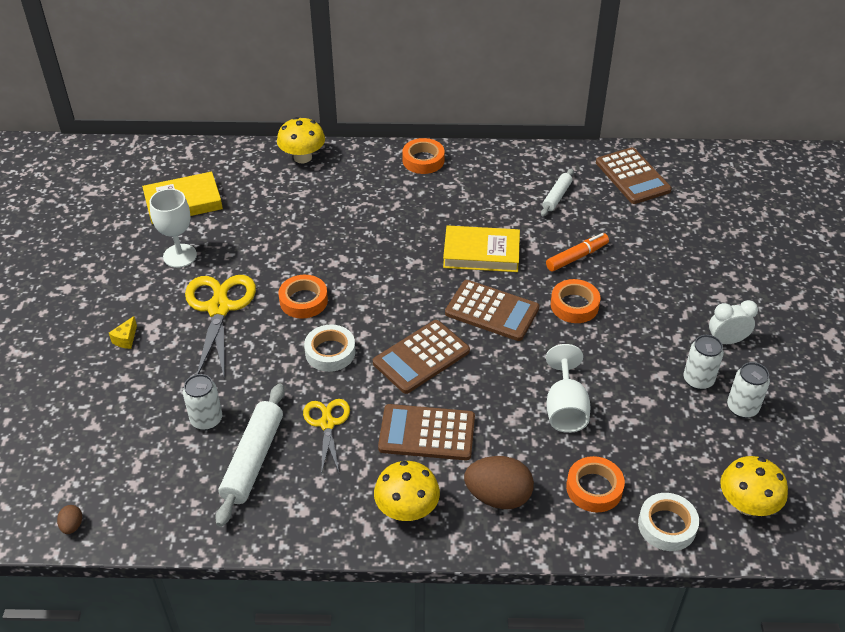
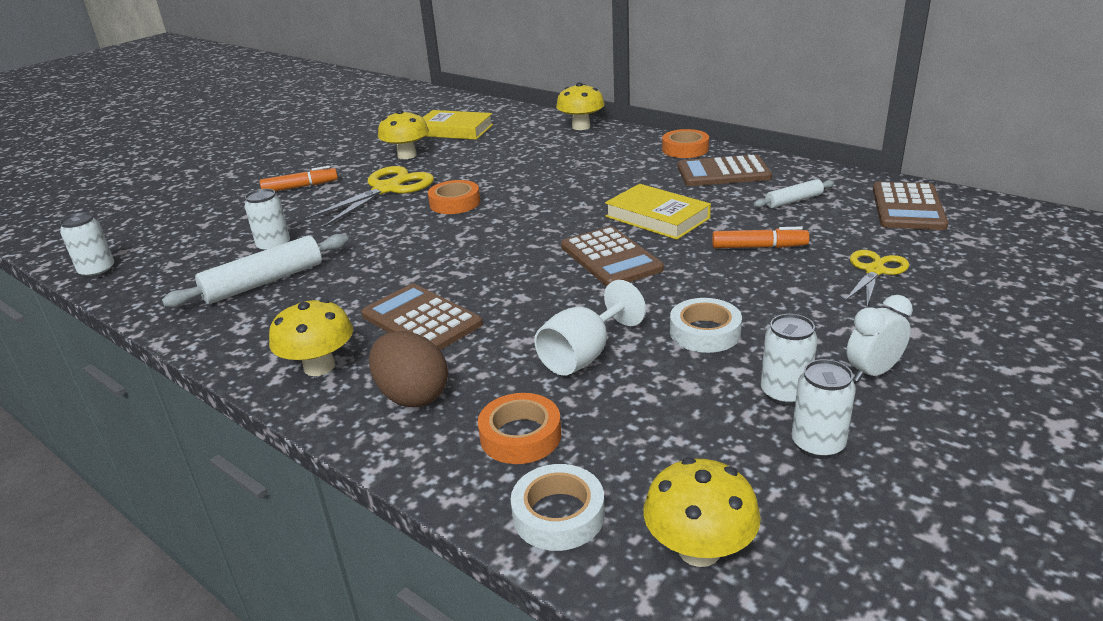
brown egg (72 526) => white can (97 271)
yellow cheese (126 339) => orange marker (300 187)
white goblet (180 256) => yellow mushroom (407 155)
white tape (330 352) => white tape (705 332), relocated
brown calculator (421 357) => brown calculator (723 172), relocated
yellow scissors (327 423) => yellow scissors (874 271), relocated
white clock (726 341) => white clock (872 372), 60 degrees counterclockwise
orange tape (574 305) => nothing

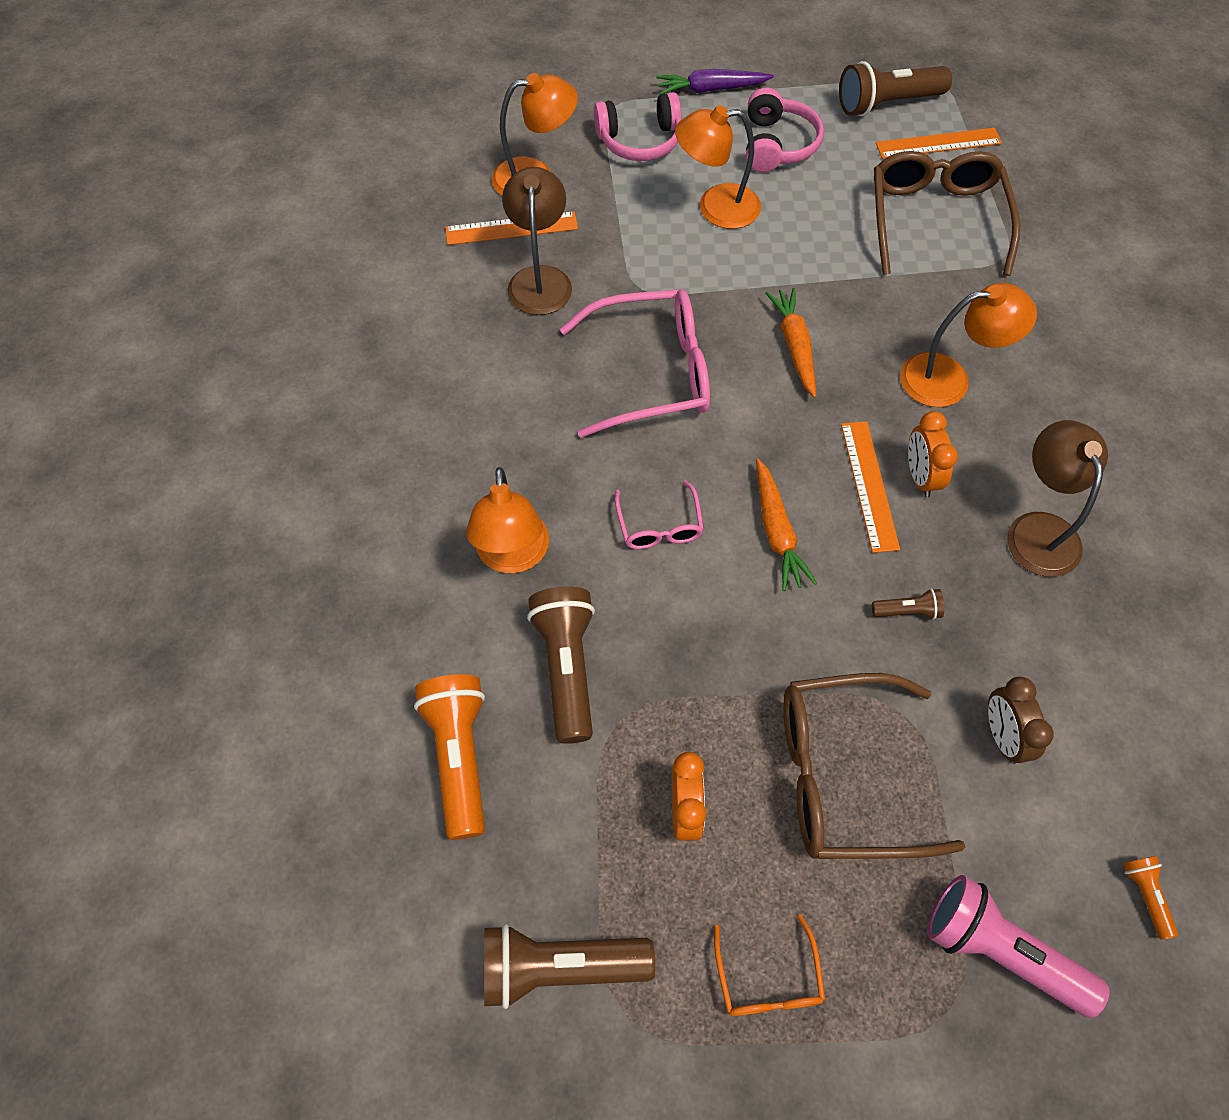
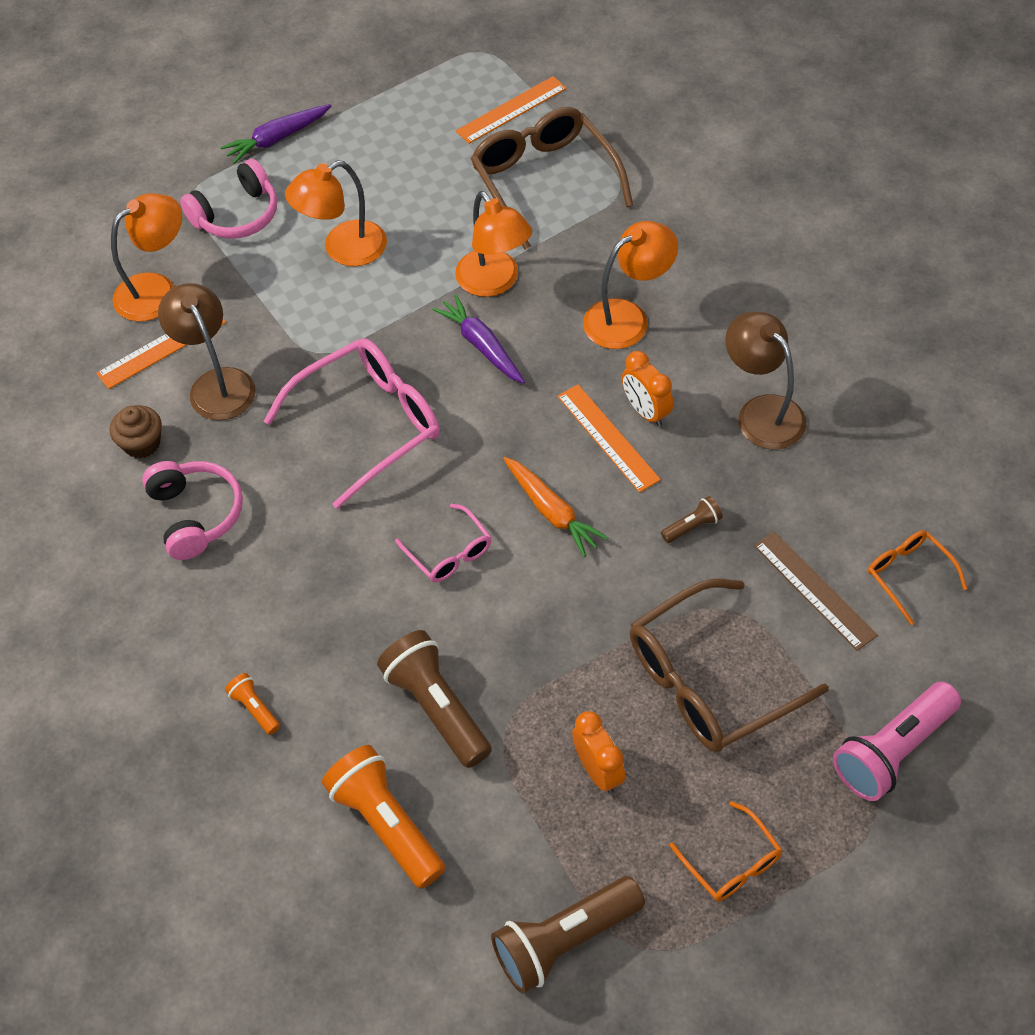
nothing => brown cupcake (142 443)
pink headphones (777 145) => pink headphones (196 515), relocated
orange flashlight (1145 895) => orange flashlight (255 708), relocated
orange carrot (794 346) => purple carrot (481 346)
orange lamp (512 556) => orange lamp (494 282), relocated
brown clock (1002 736) => brown ruler (814 590)
pink flashlight (1000 951) => pink flashlight (892 750), 45 degrees counterclockwise
nothing => orange glasses (908 575)
brown flashlight (887 103) => nothing

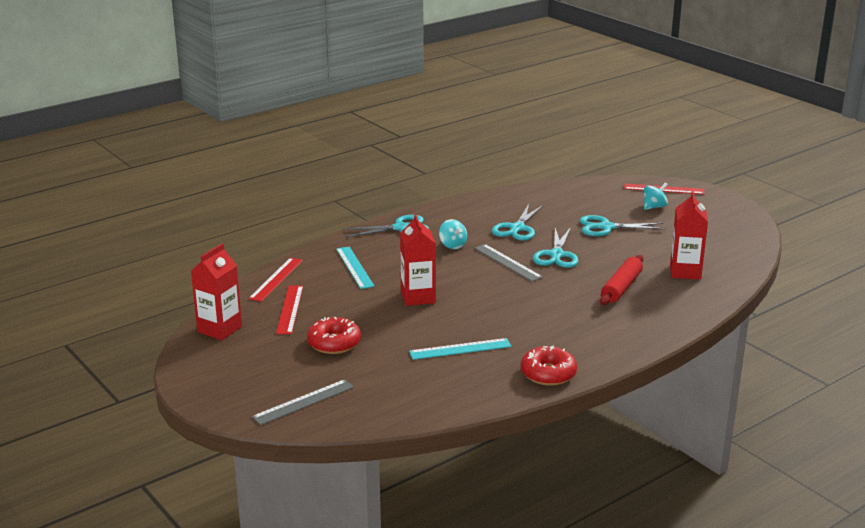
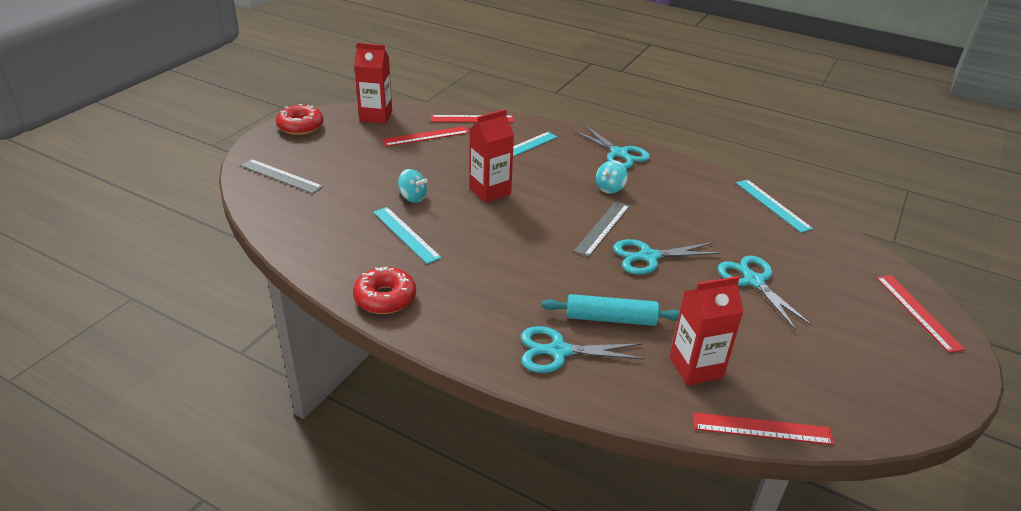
red donut (334 343) => red donut (300 126), relocated
turquoise spinning top (654 207) => turquoise spinning top (412 198), relocated
turquoise scissors (517 228) => turquoise scissors (559 351), relocated
red rolling pin (621 287) => turquoise rolling pin (610 319)
nothing => red ruler (762 428)
nothing => turquoise ruler (772 205)

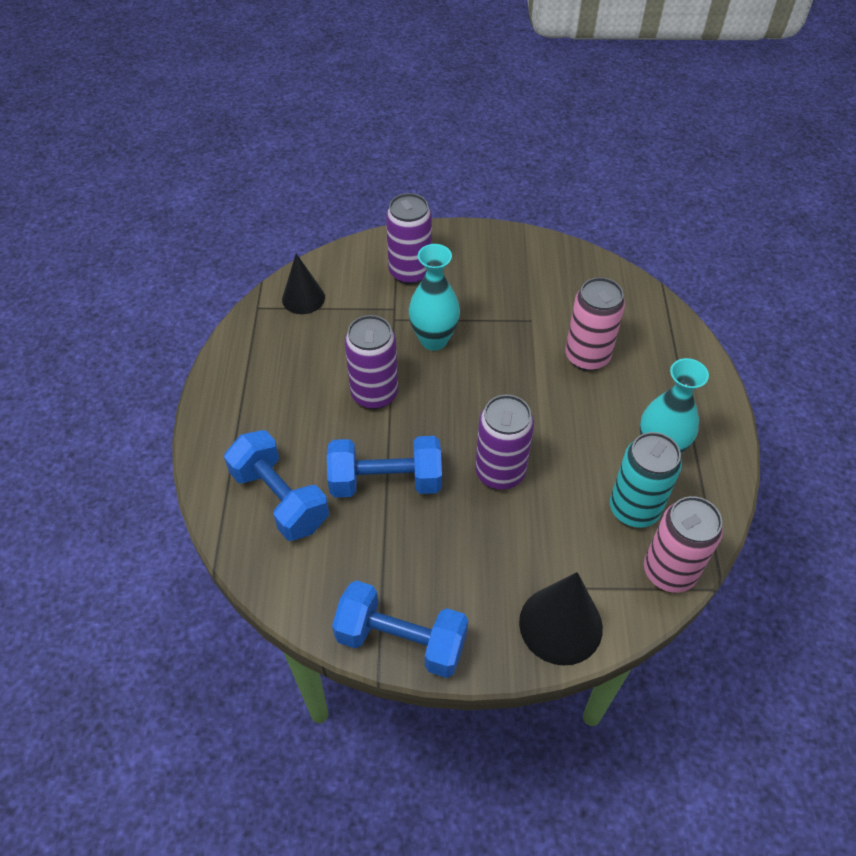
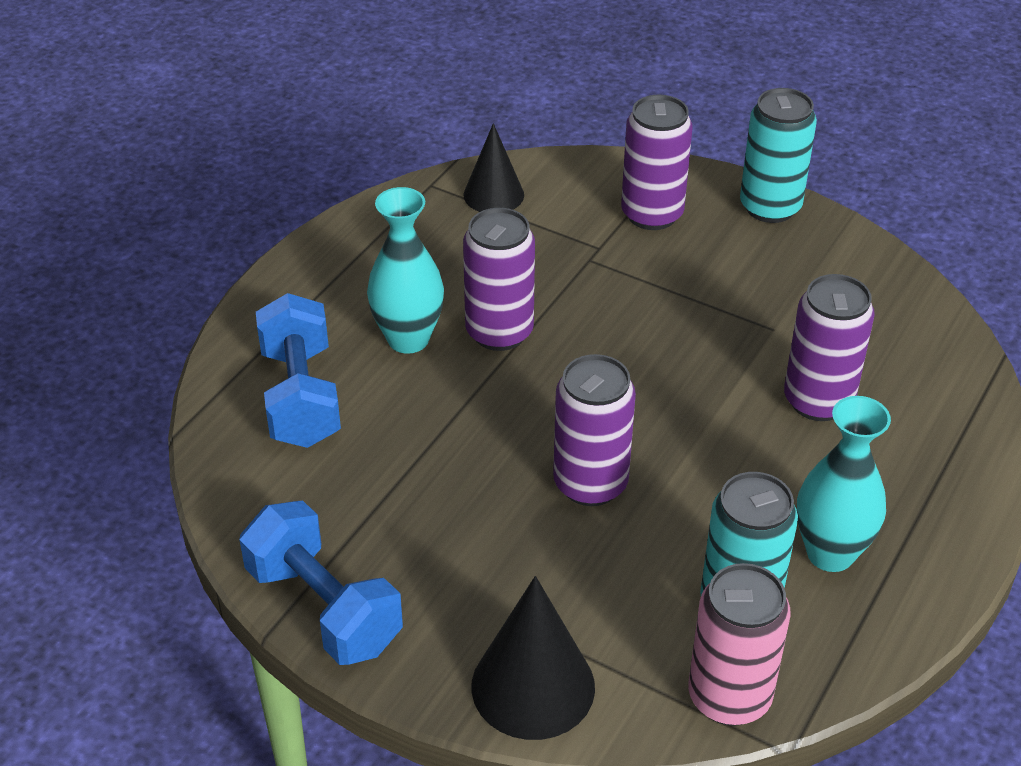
turquoise vase (434 340) => turquoise vase (408 339), relocated
nothing => turquoise can (770 207)
pink can (587 356) => purple can (818 401)
blue dumbbell (386 481) => nothing

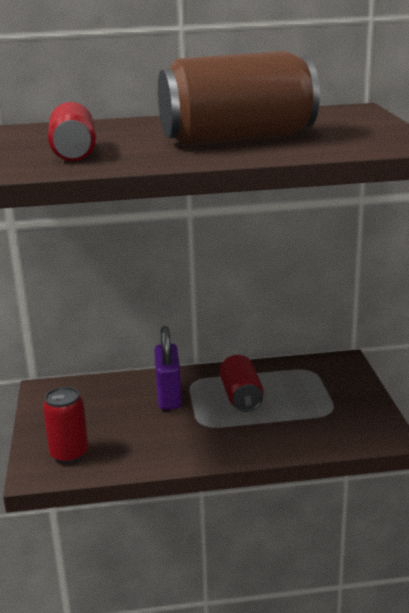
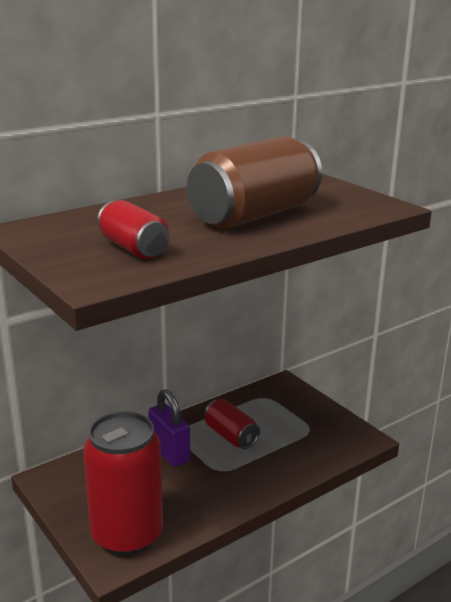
red can (69 454) => red can (127 535), x1.88

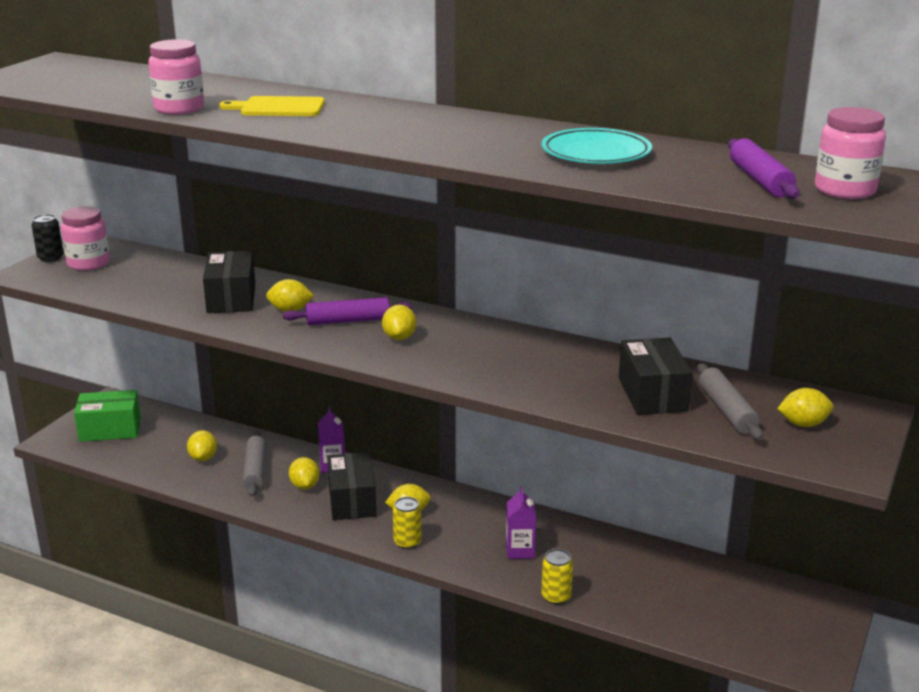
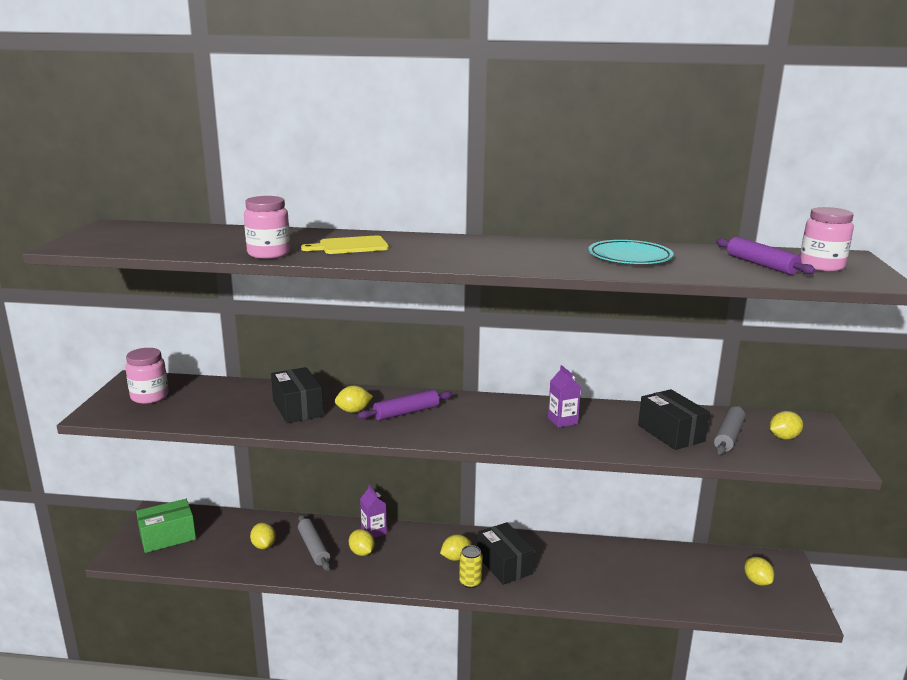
black box (352 500) => black box (504 565), relocated
purple carton (520 550) => purple carton (562 421), relocated
grey rolling pin (726 410) => grey rolling pin (728 436), 60 degrees clockwise
yellow lemon (399 337) => yellow lemon (757 581), relocated
black can (50 258) => nothing
yellow can (556 597) => nothing

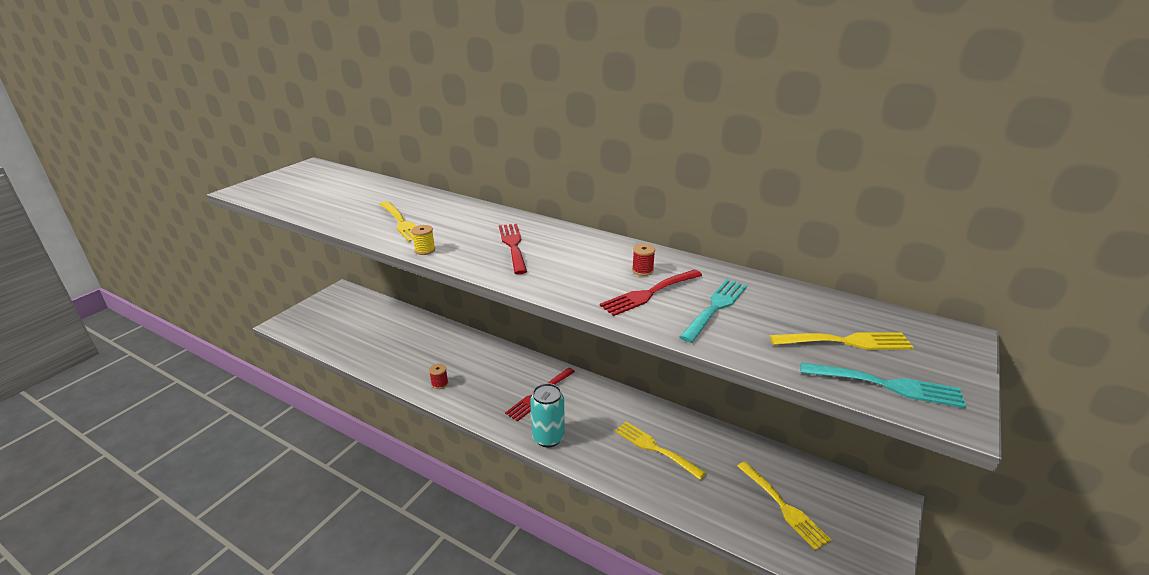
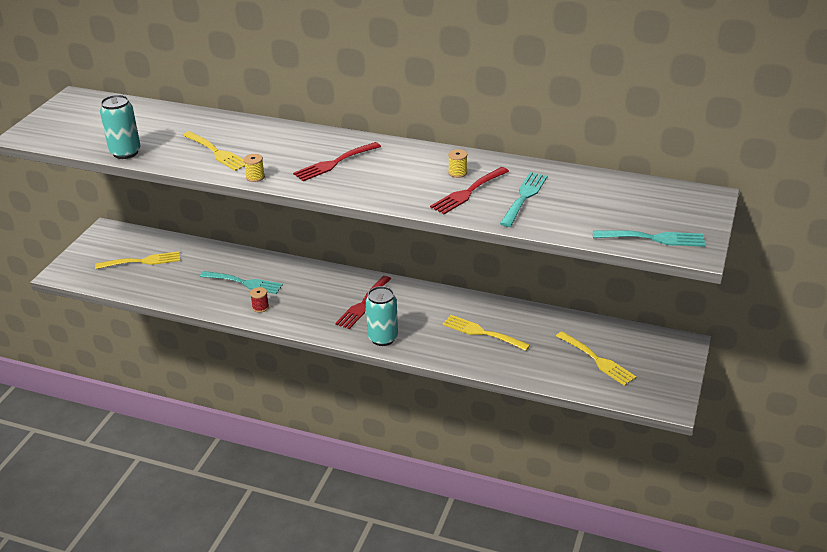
yellow fork (846 341) => yellow fork (142 261), relocated
nothing => turquoise can (125 152)
nothing => turquoise fork (244 283)
red fork (513 245) => red fork (334 163), 105 degrees counterclockwise
red spool (642 270) => yellow spool (457 173)

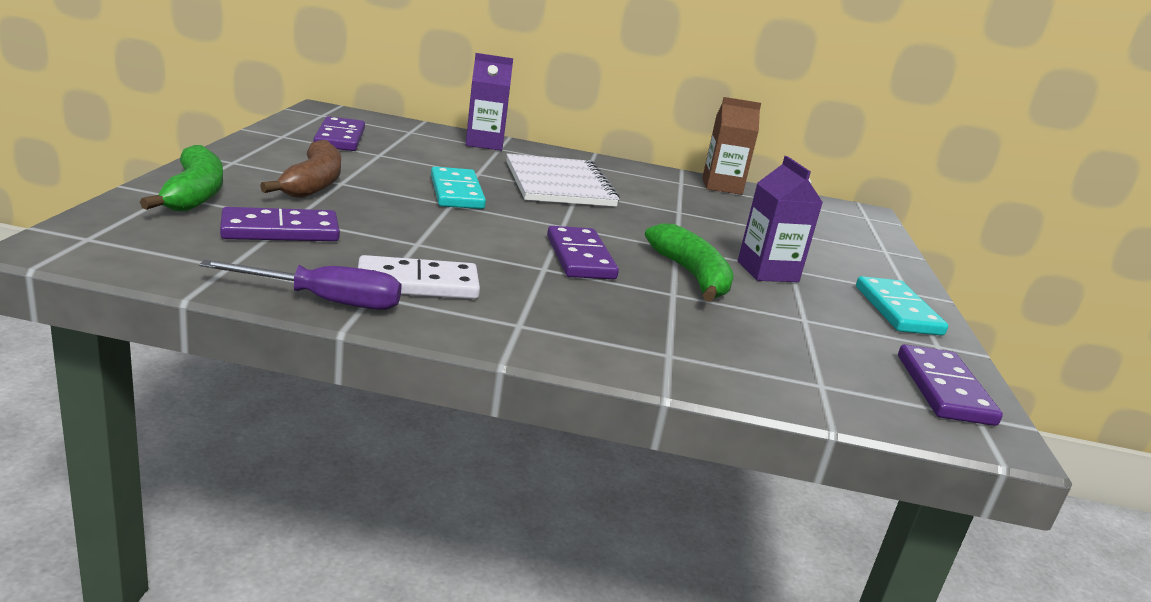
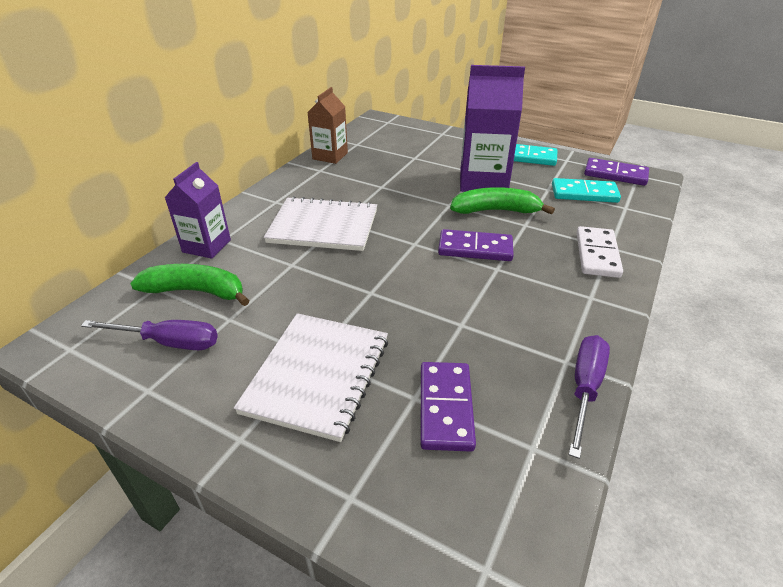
purple domino (340 138) => purple screwdriver (168 342)
green banana (194 194) => green banana (196 291), relocated
brown banana (313 183) => white notebook (317 375)
purple carton (767 271) => purple carton (483 181), x1.60
turquoise domino (457 192) => turquoise domino (584 193), relocated
white domino (417 283) => white domino (597 254), relocated

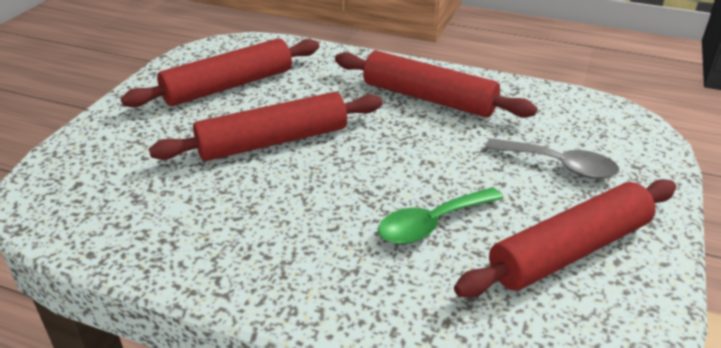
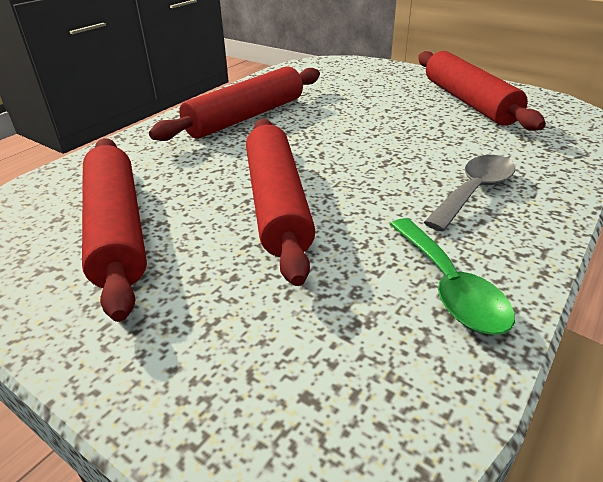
green spoon (432 224) => green spoon (449 287), relocated
grey spoon (559 165) => grey spoon (474 191), relocated

